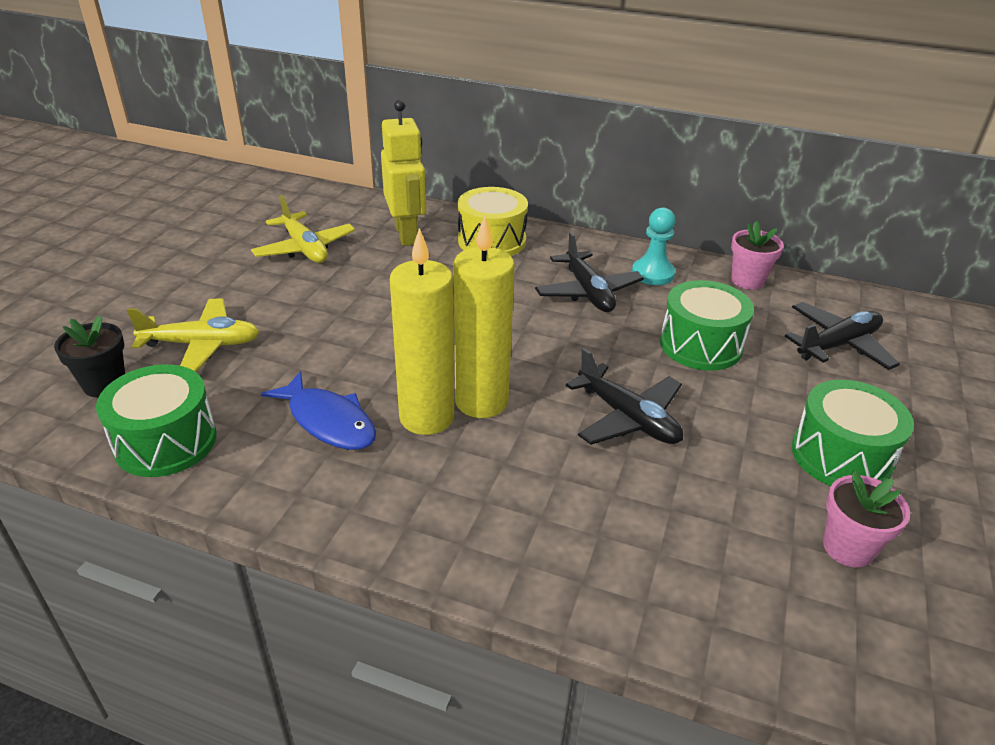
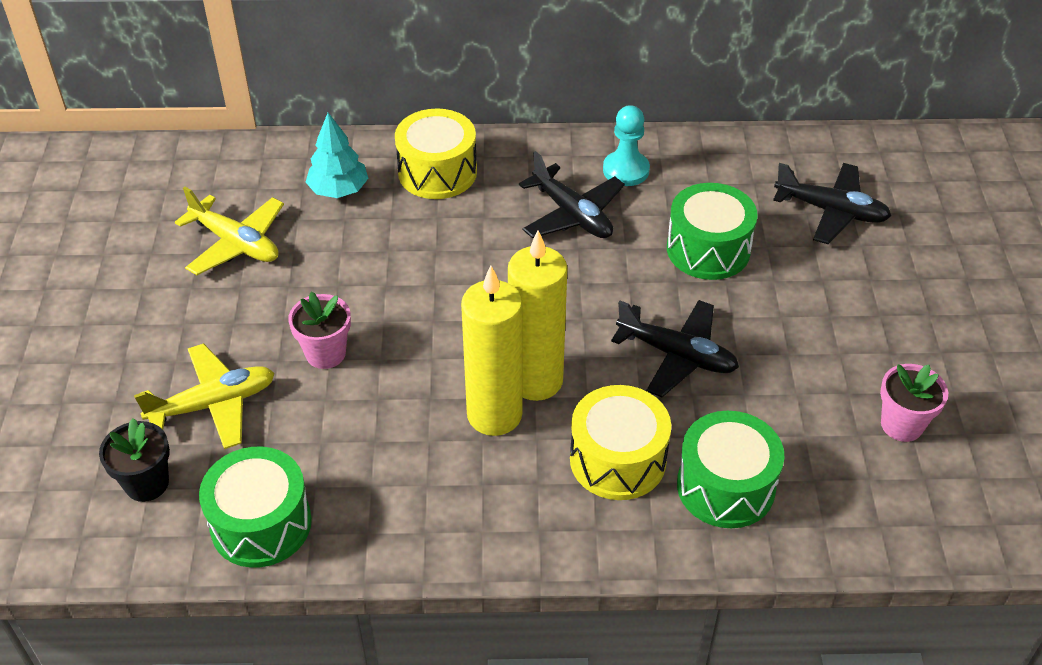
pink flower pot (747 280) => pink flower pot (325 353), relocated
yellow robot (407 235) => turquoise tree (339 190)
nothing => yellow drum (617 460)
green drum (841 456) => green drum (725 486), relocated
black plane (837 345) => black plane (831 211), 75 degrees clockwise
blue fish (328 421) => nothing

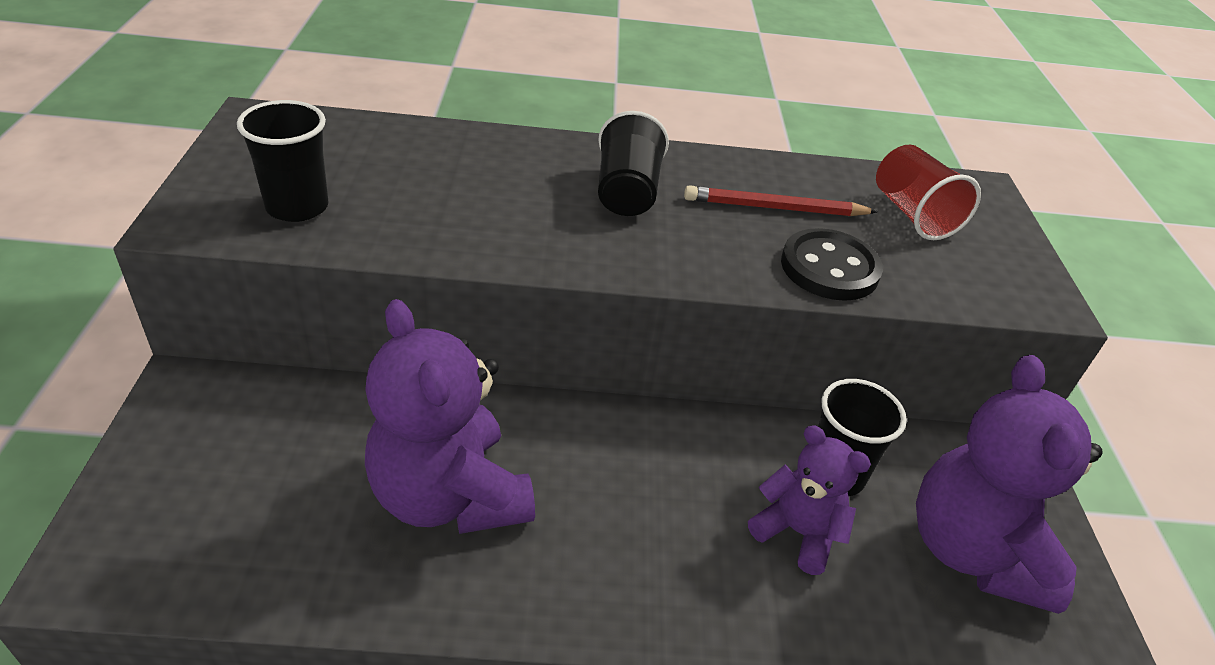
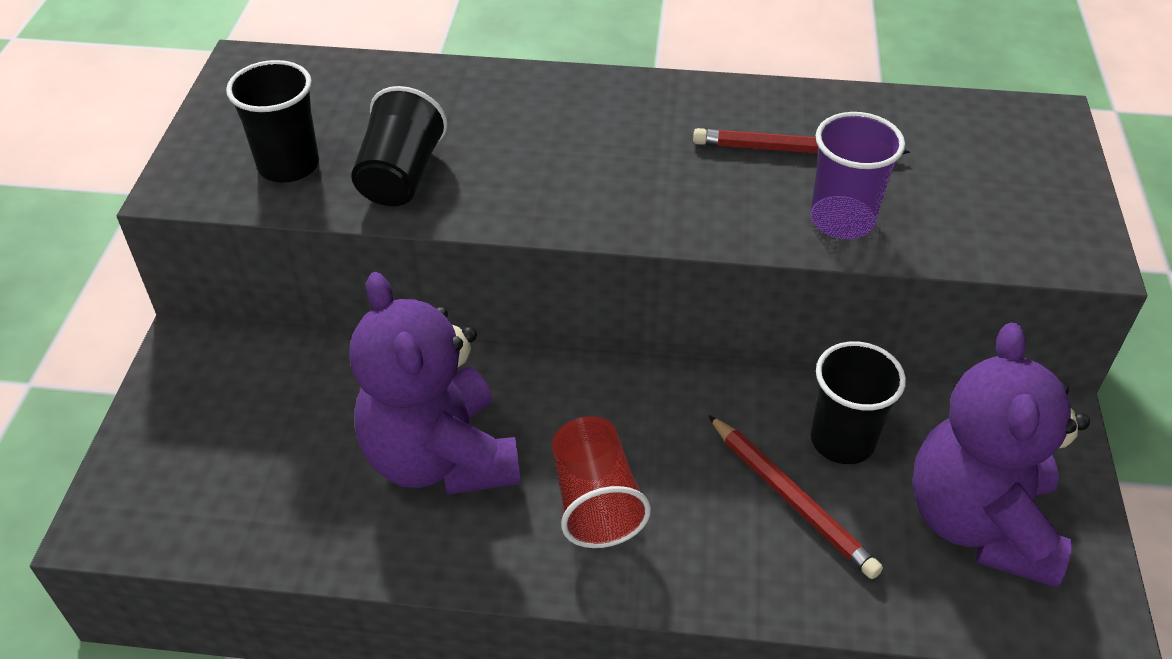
black cup (627 192) => black cup (401 176), relocated
red cup (913 214) => red cup (595 501), relocated
purple teddy bear (797 532) => red pencil (791 500)
black button (829 268) => purple cup (842 220)

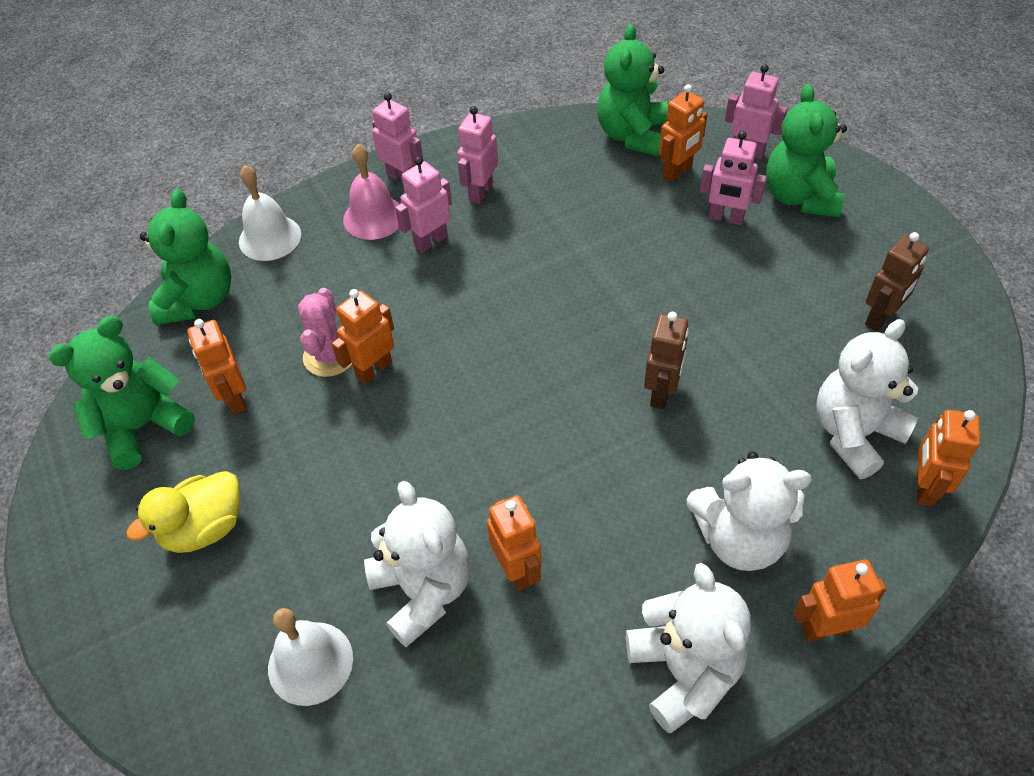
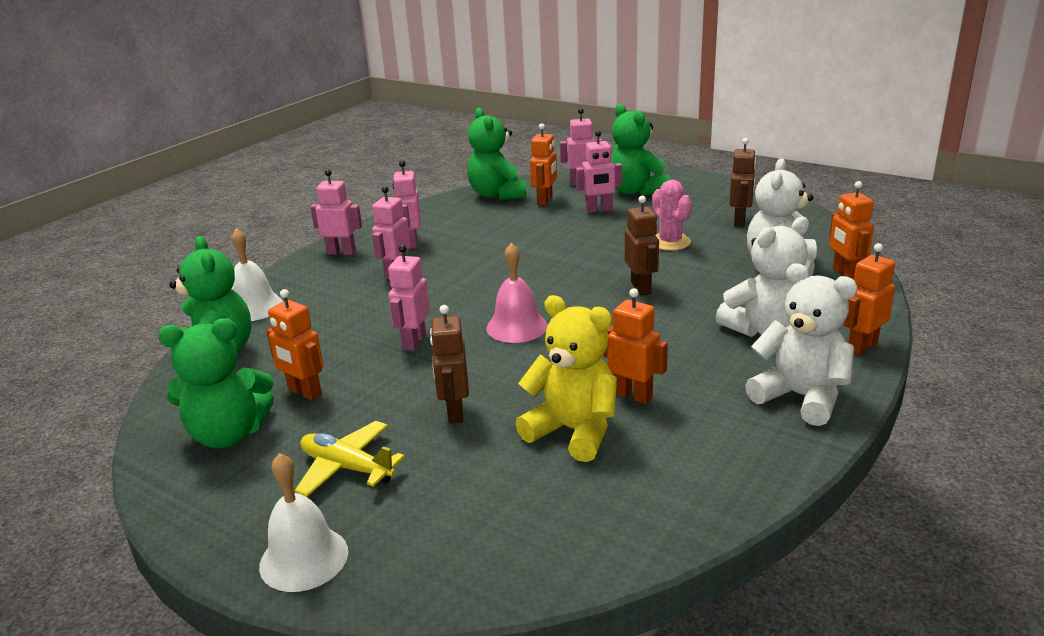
green teddy bear (142 426) => green teddy bear (228 434), 120 degrees counterclockwise
white bell (310 663) => white bell (304 558), relocated
yellow duck (204 528) => yellow plane (347 468)
orange robot (374 369) => pink robot (414 342)
nothing => brown robot (454 412)
pink bell (374 217) => pink bell (516 327), relocated
white teddy bear (423 591) => yellow teddy bear (573 431)
pink cactus (329 356) => pink cactus (670 242), relocated

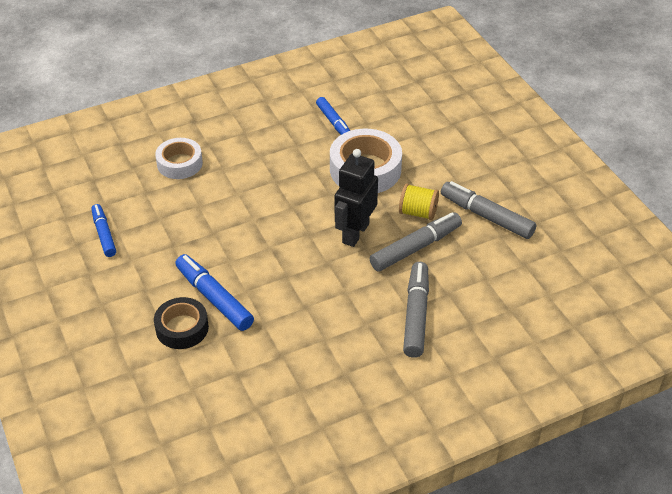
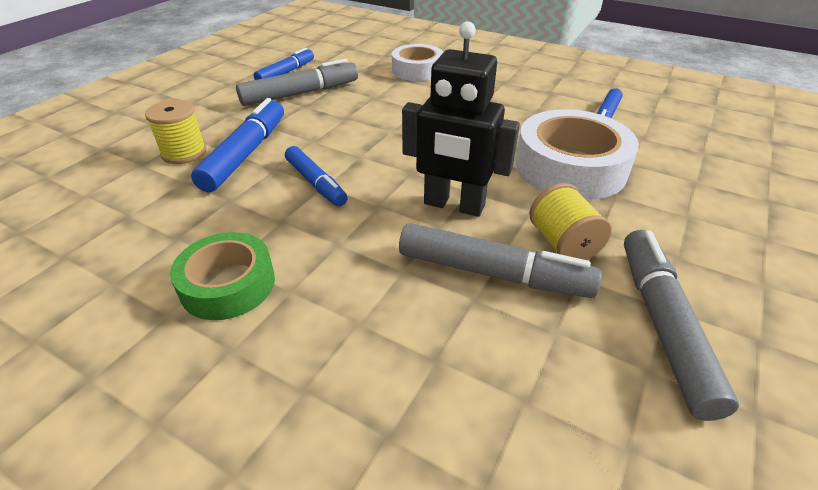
black tape (182 328) => yellow spool (184 153)
nothing => green tape (228 284)
grey marker (416 315) => grey marker (300 94), relocated
nothing => blue marker (315 183)
black robot (355 233) => black robot (453 205), 150 degrees counterclockwise

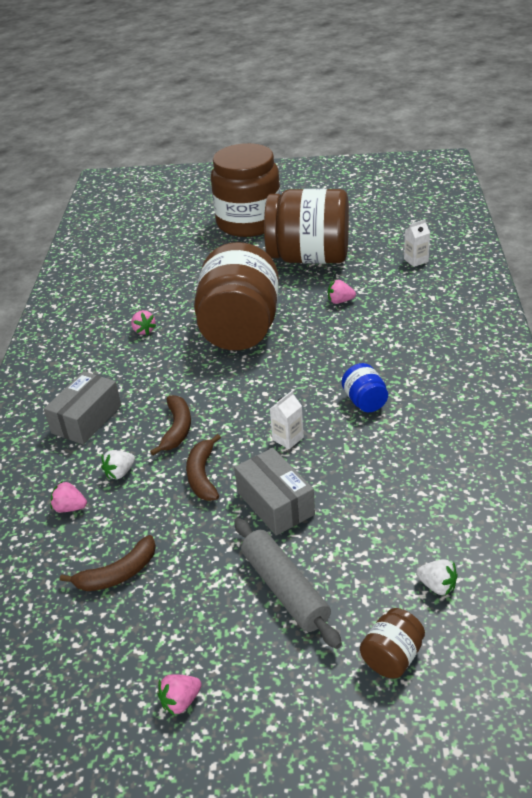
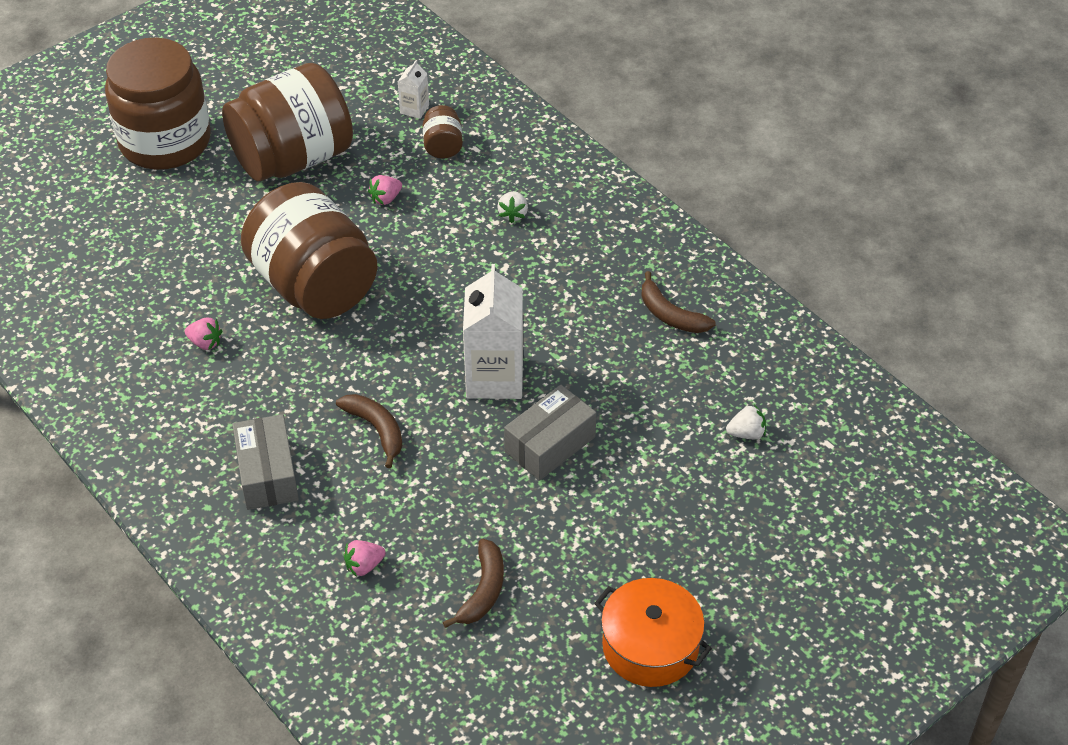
brown jar (392 657) => brown jar (443 146), relocated
white carton (288 438) => white carton (494 377), x2.16
white strawberry (120 473) => white strawberry (513 214), relocated
grey box (275 503) => grey box (550 444), 60 degrees counterclockwise
pink strawberry (180 701) => orange pot (650 646)
brown banana (202 475) => brown banana (670 315), relocated
grey rolling pin (285 589) => nothing
blue jar (365 401) => nothing

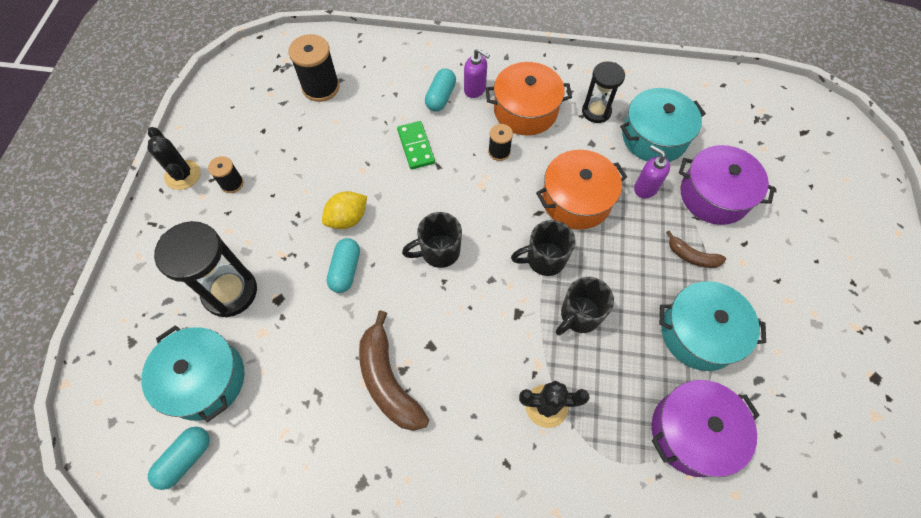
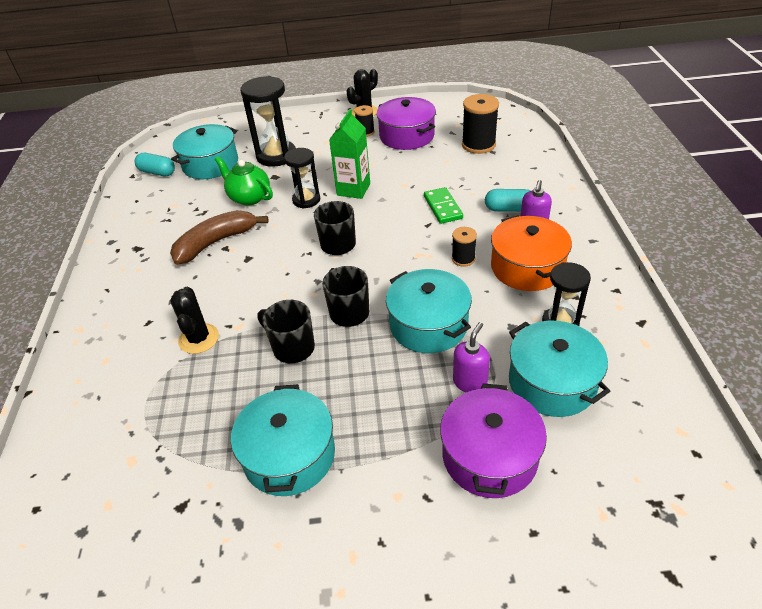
nothing => green teapot (249 197)
turquoise capsule (345 270) => black hourglass (306 200)
yellow lemon (347 219) => green carton (353 189)
purple pot (692 432) => purple pot (407 136), relocated
orange pot (576 200) => turquoise pot (428 325)
green domino (416 146) => green domino (443 207), 75 degrees counterclockwise
brown banana (691 256) => nothing

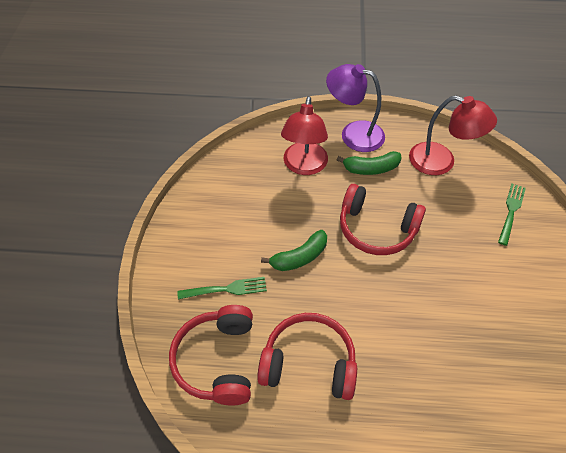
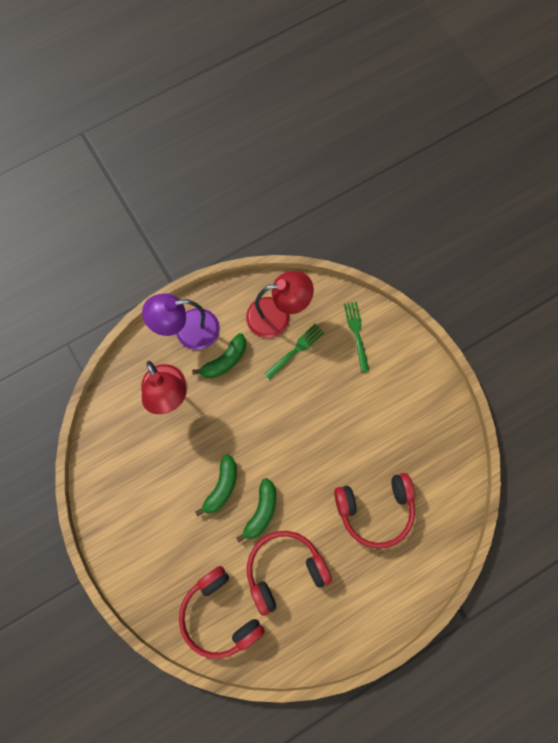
nothing => green banana (261 511)
green fork (225 289) => green fork (295 350), relocated
red headphones (376 229) => red headphones (375 510), relocated

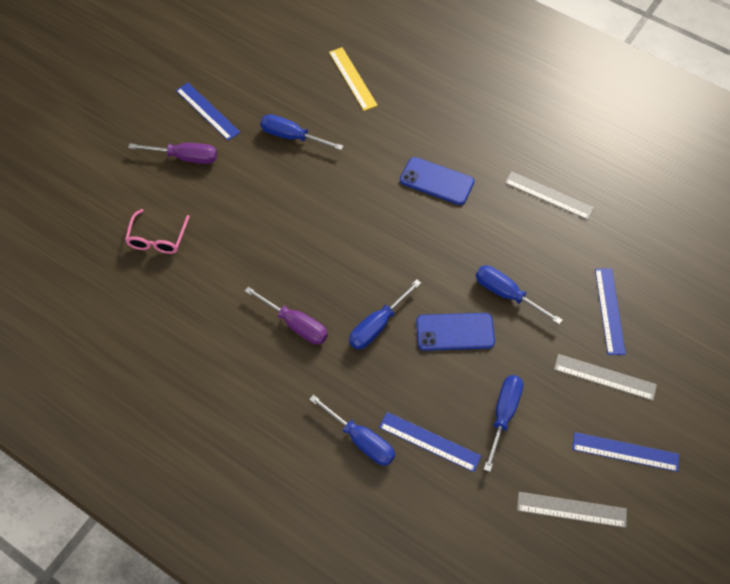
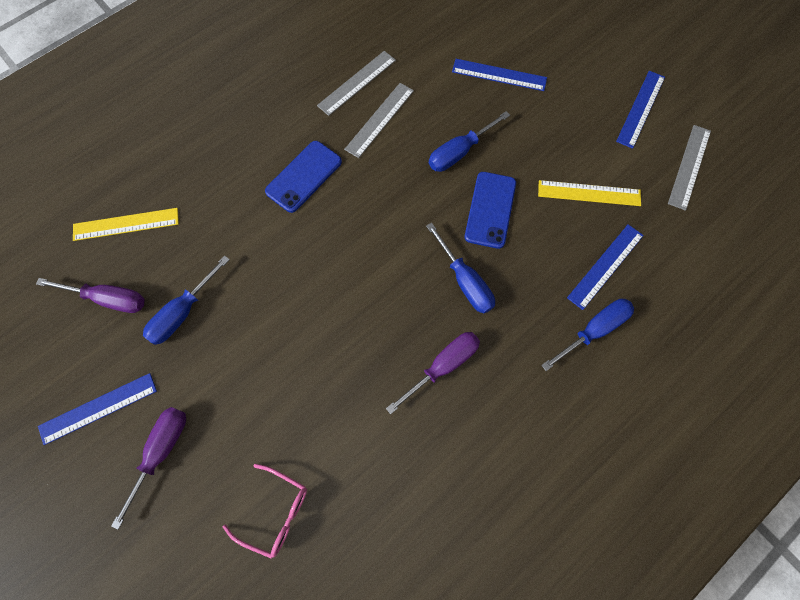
nothing => purple screwdriver (108 299)
grey ruler (604 377) => grey ruler (379 119), relocated
blue screwdriver (503 415) => yellow ruler (589 193)

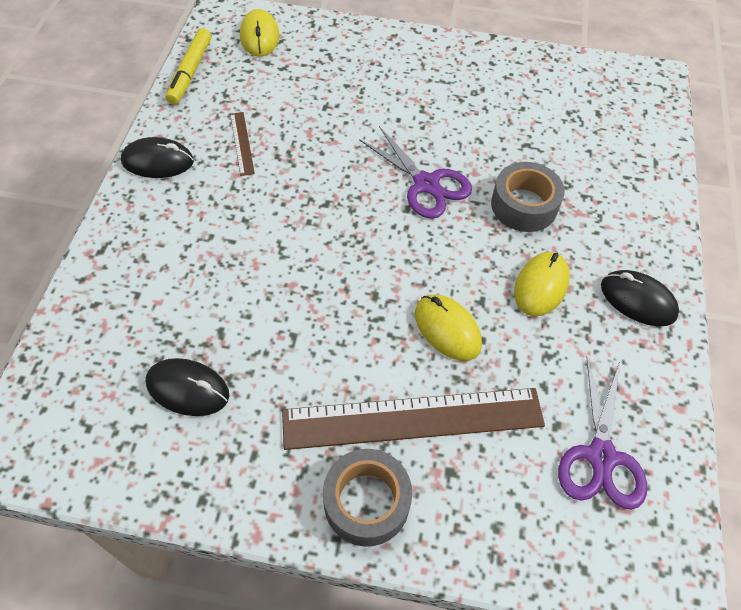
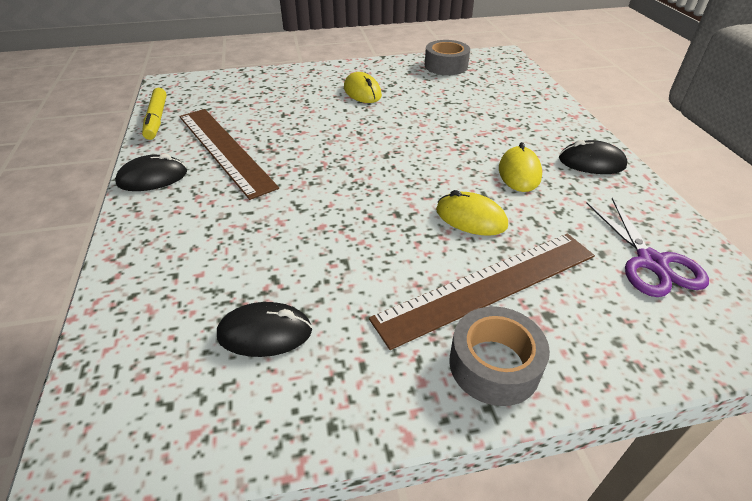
brown ruler (242 143) => brown ruler (225 149), x2.38
yellow mouse (259 36) => yellow mouse (362 92), relocated
grey tape (524 205) => grey tape (446 66), relocated
purple scissors (426 184) => nothing

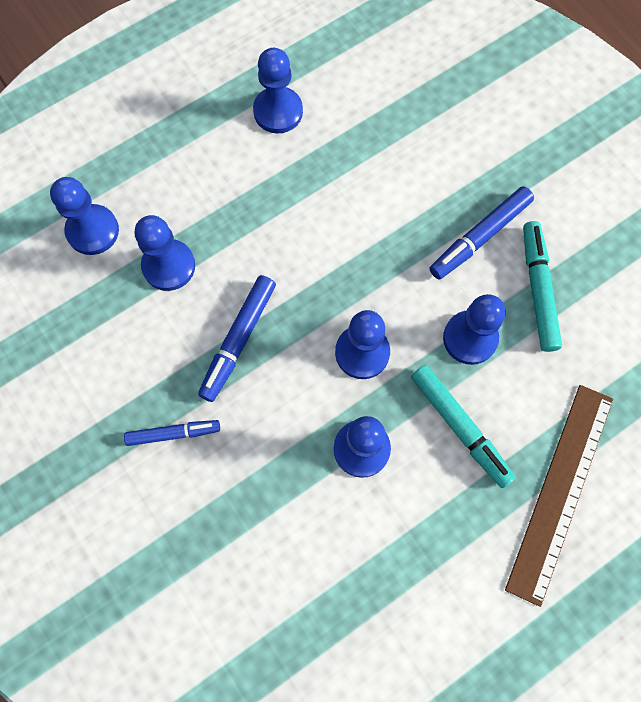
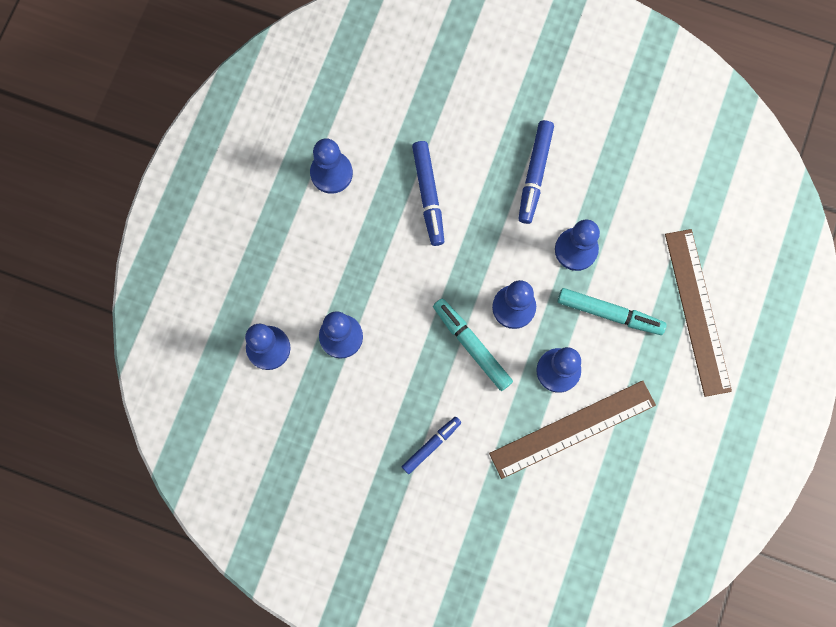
blue marker (238 340) => blue marker (428 195), relocated
turquoise marker (538 289) => turquoise marker (472 345), relocated
nothing => brown ruler (572 429)

